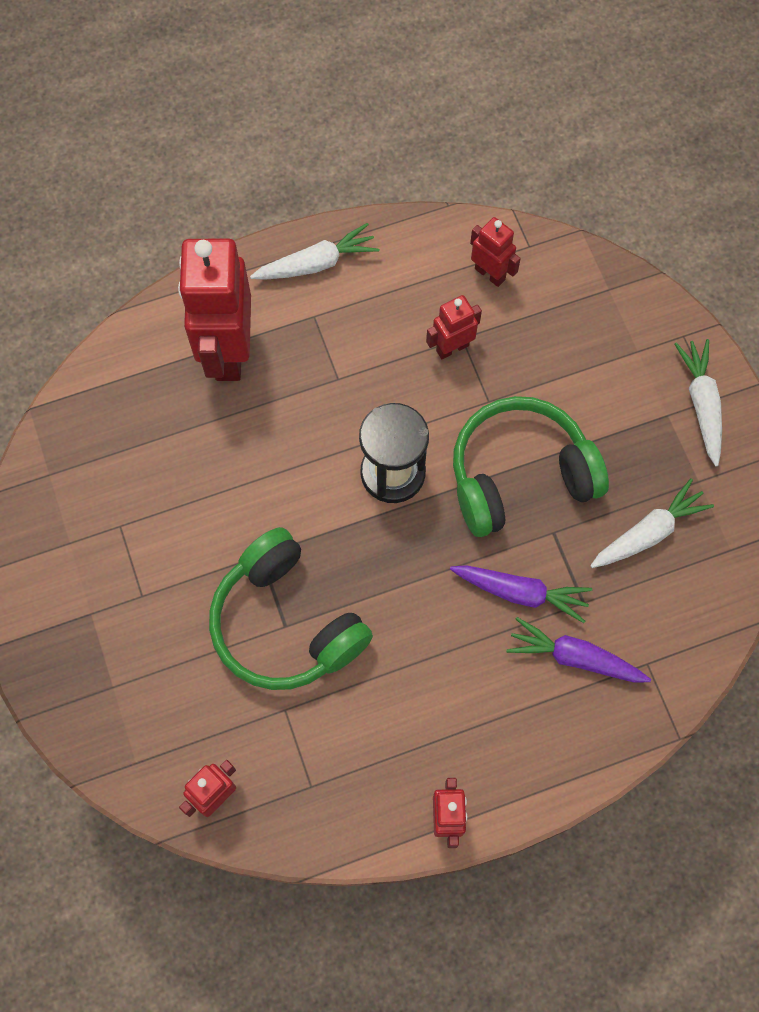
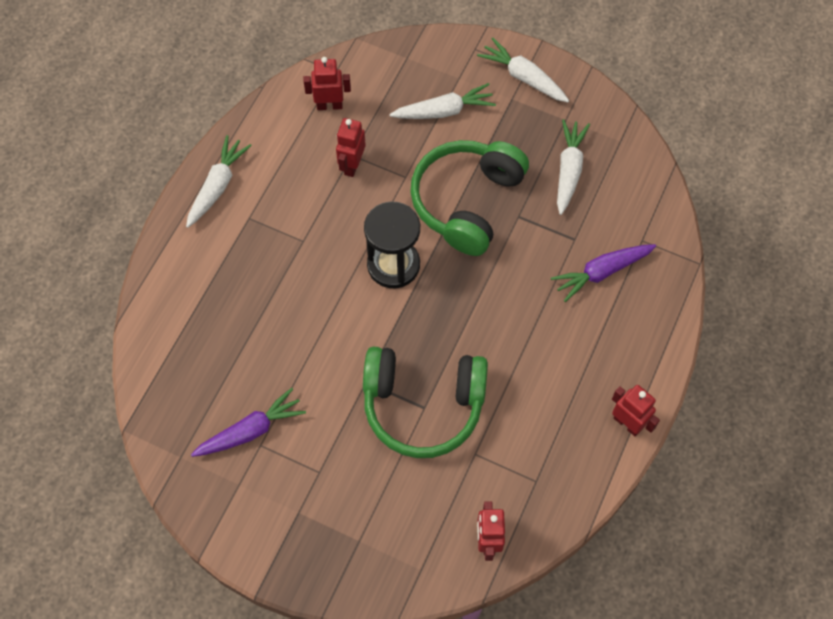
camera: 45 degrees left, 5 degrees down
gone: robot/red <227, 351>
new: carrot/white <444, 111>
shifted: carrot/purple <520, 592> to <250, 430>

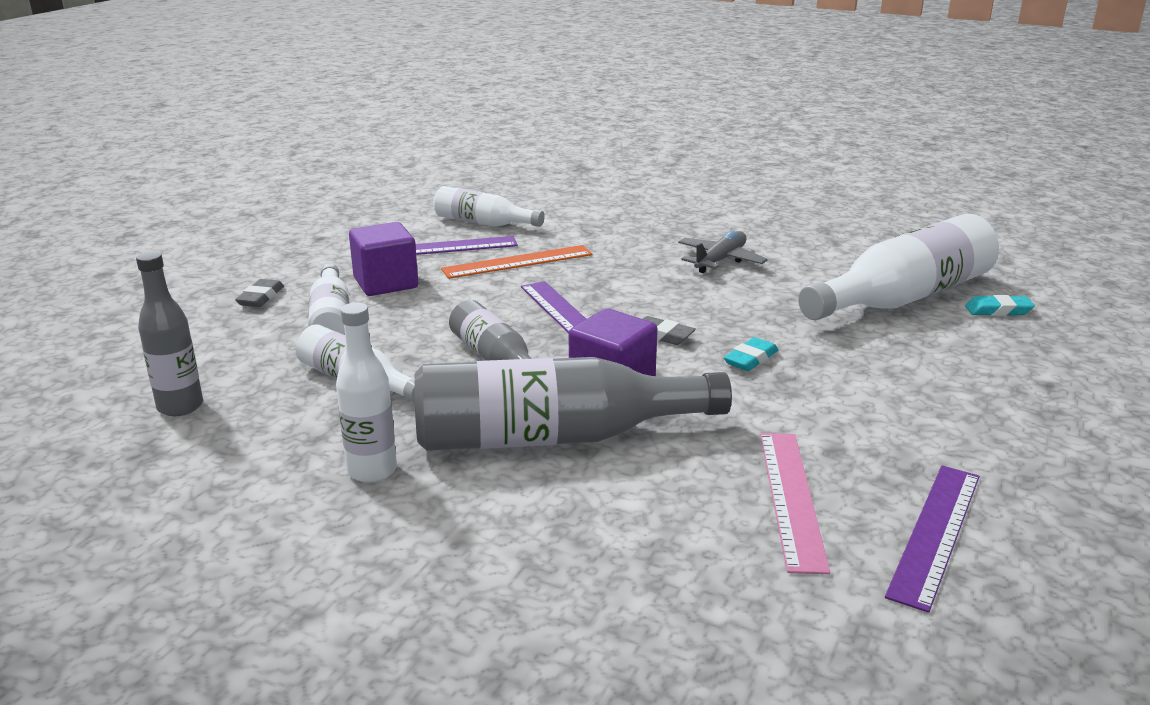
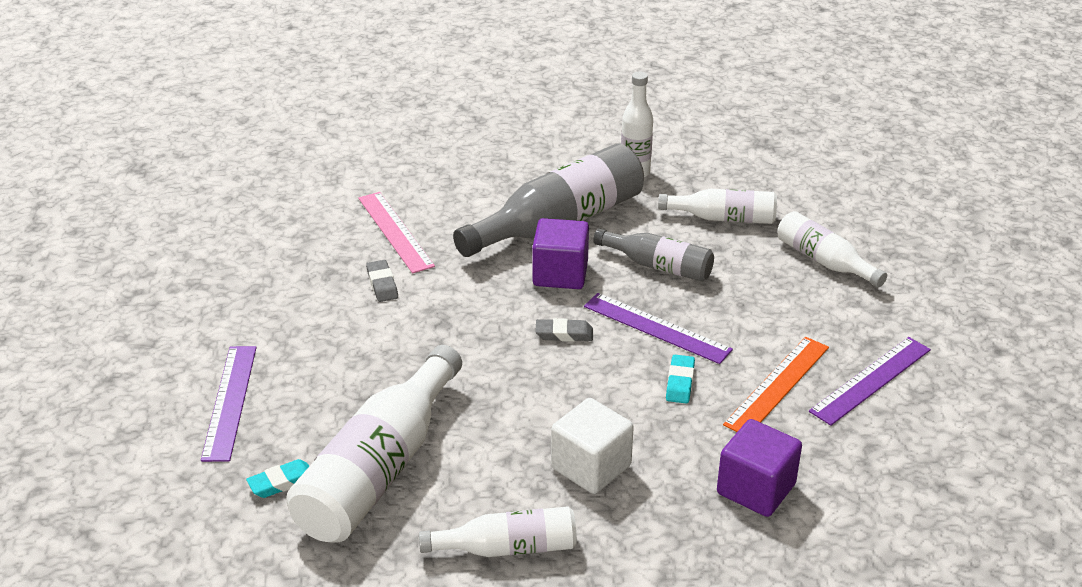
camera: 150 degrees right, 10 degrees up
gone: bottle/grey <180, 407>
shifted: eraser/grey <260, 297> to <382, 284>; cube/purple <386, 283> to <756, 489>; bottle/white <483, 223> to <507, 548>; eraser/turquoise <750, 359> to <680, 382>; ruler/purple <935, 533> to <229, 402>
swapped: plane/grey <720, 260> to cube/white <591, 467>

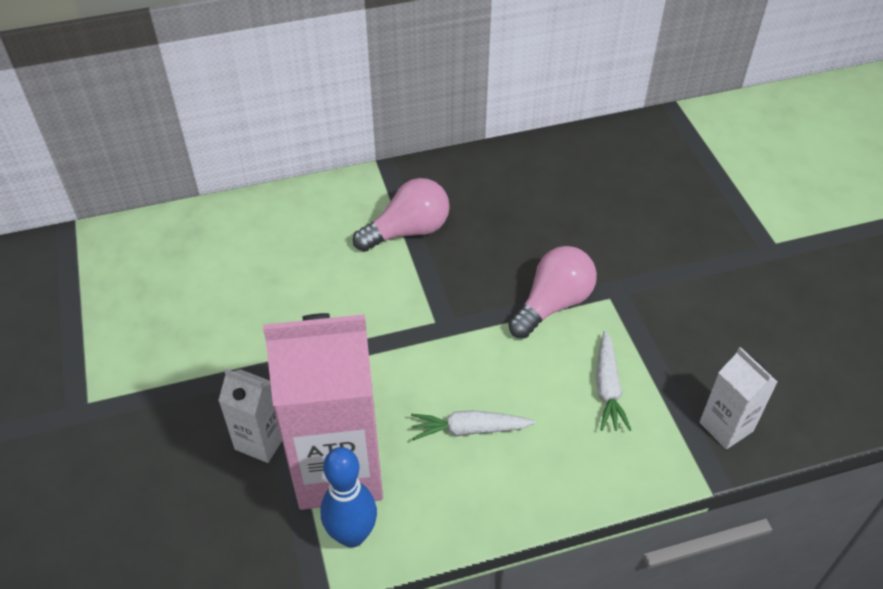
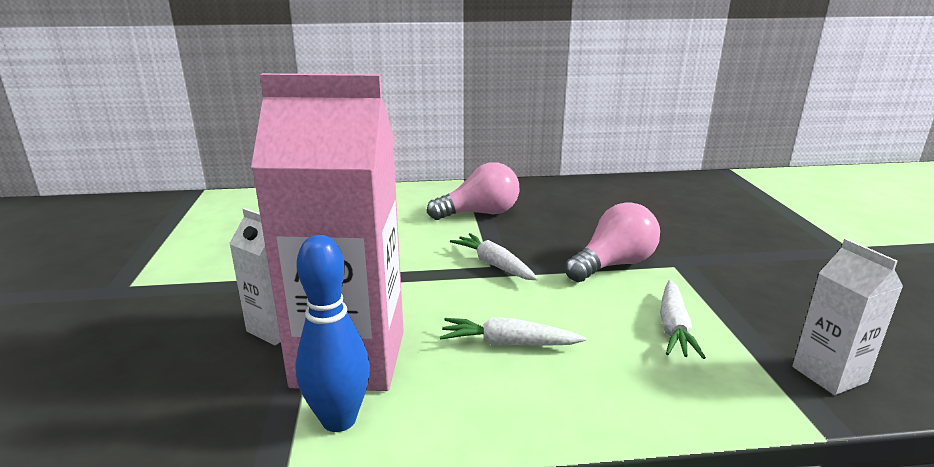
camera: 10 degrees right, 25 degrees down
new: carrot/white <494, 265>

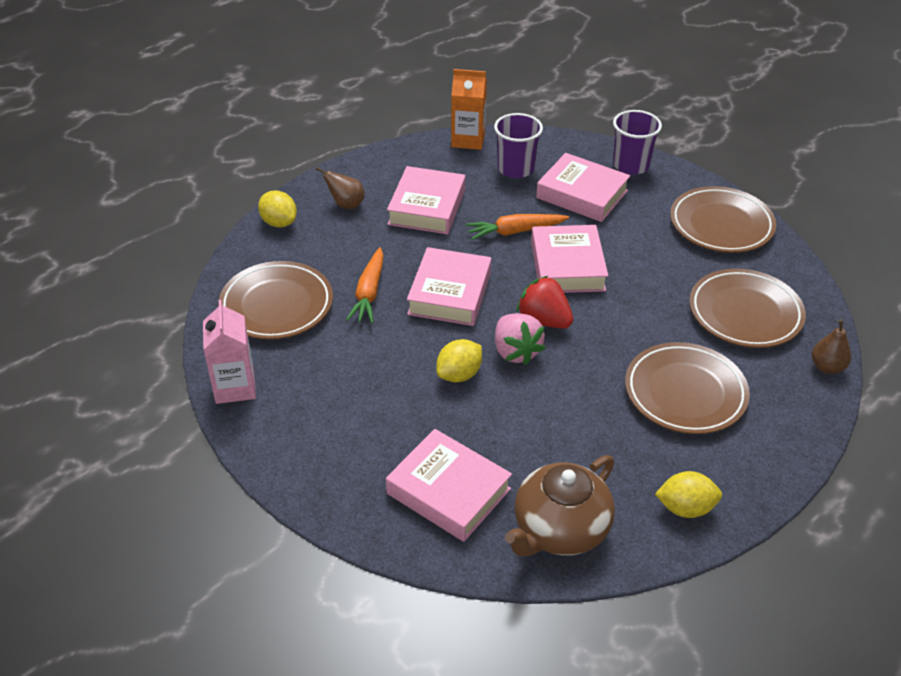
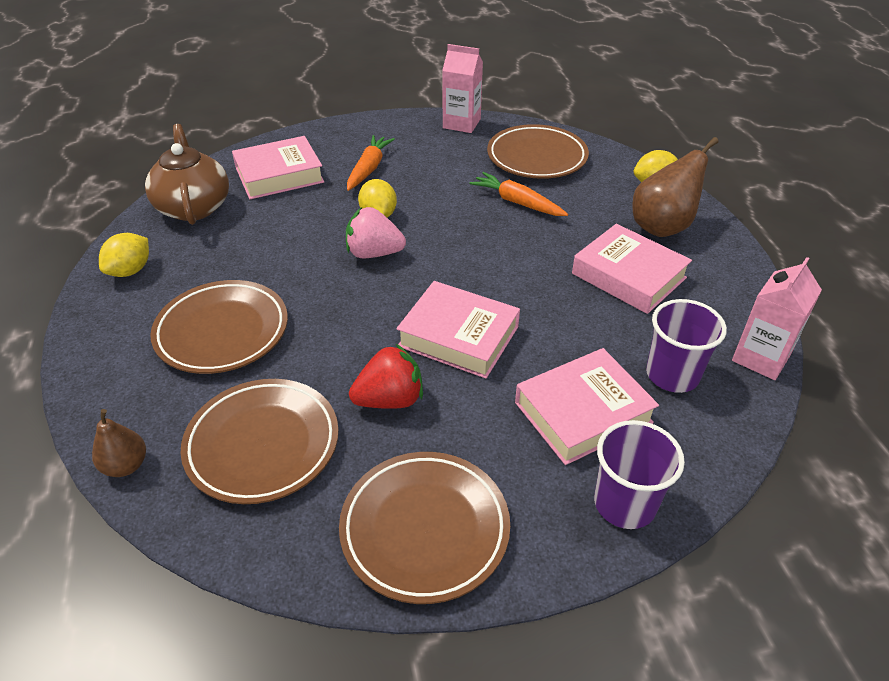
camera: 120 degrees right, 0 degrees up
gone: book/pink <450, 293>
shifted: carrot/orange <515, 231> to <369, 169>; strawberry/red <544, 320> to <390, 399>
repainted: carton/orange <468, 140> to carton/pink <761, 358>
scaled: pear/brown <346, 205> = <662, 227> x1.78

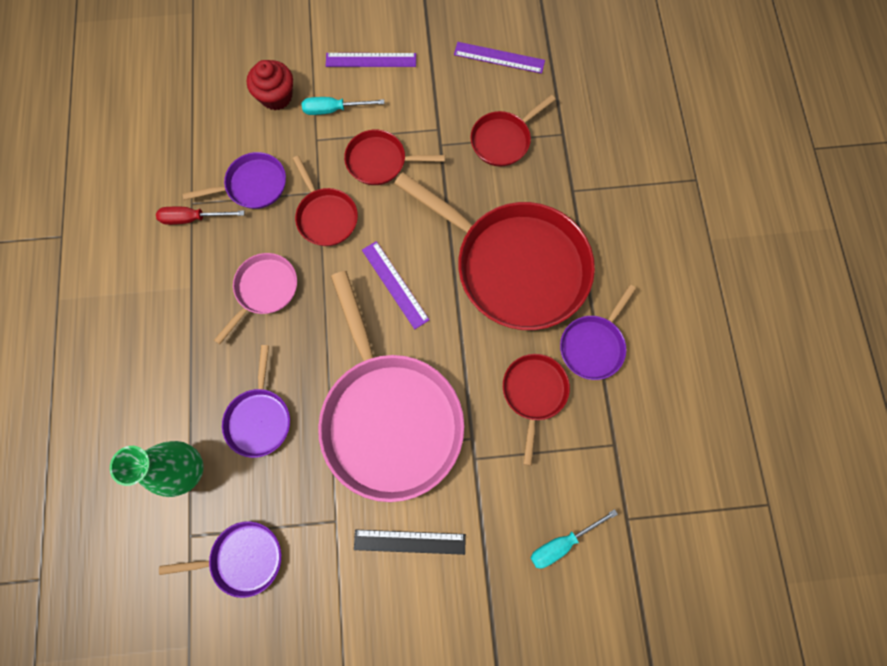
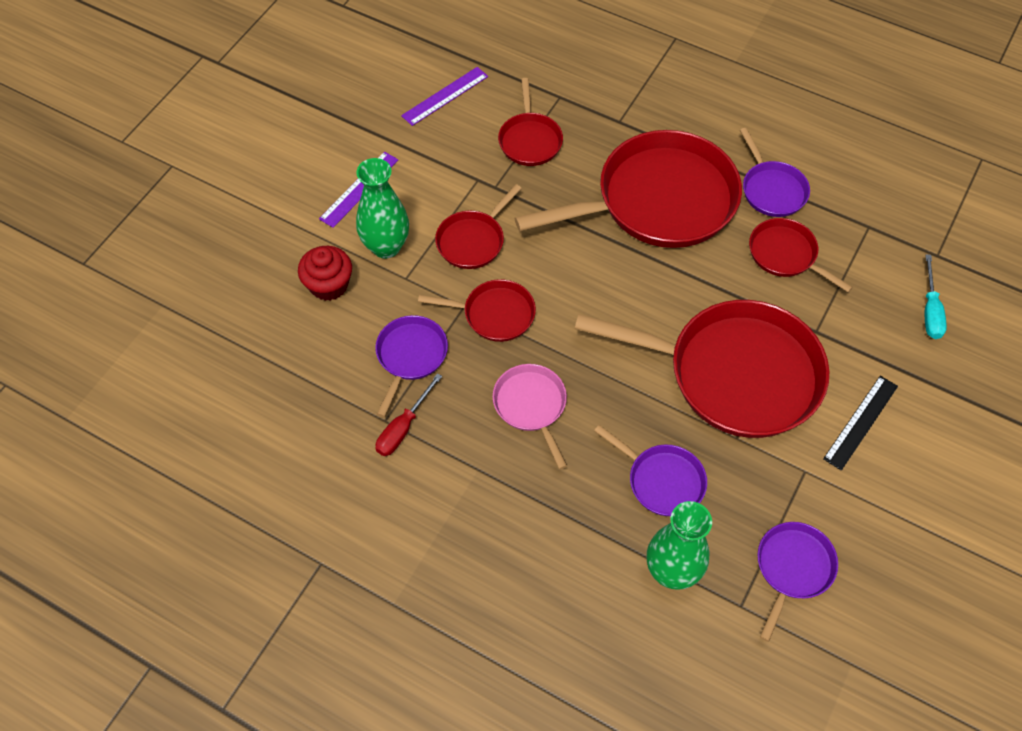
camera: 55 degrees left, 15 degrees down
gone: ruler/purple <395, 284>
swapped: screwdriver/turquoise <334, 109> to vase/green <386, 246>
repainted: pan/pink <389, 417> to pan/red <734, 374>

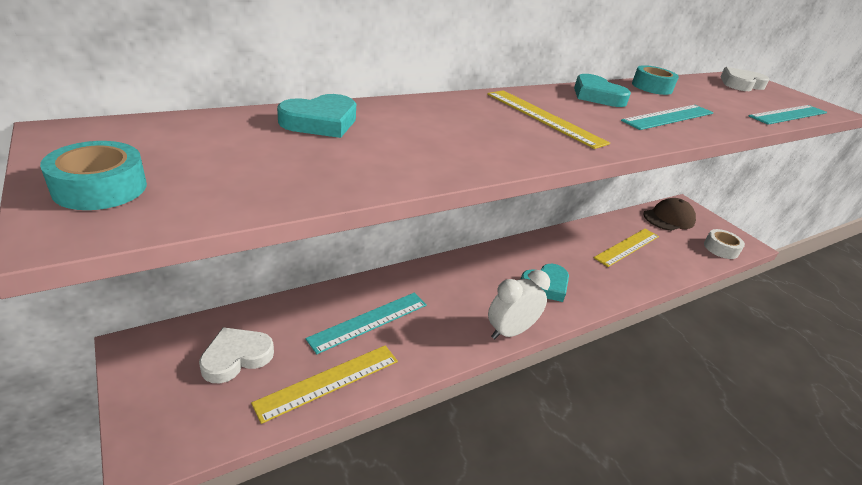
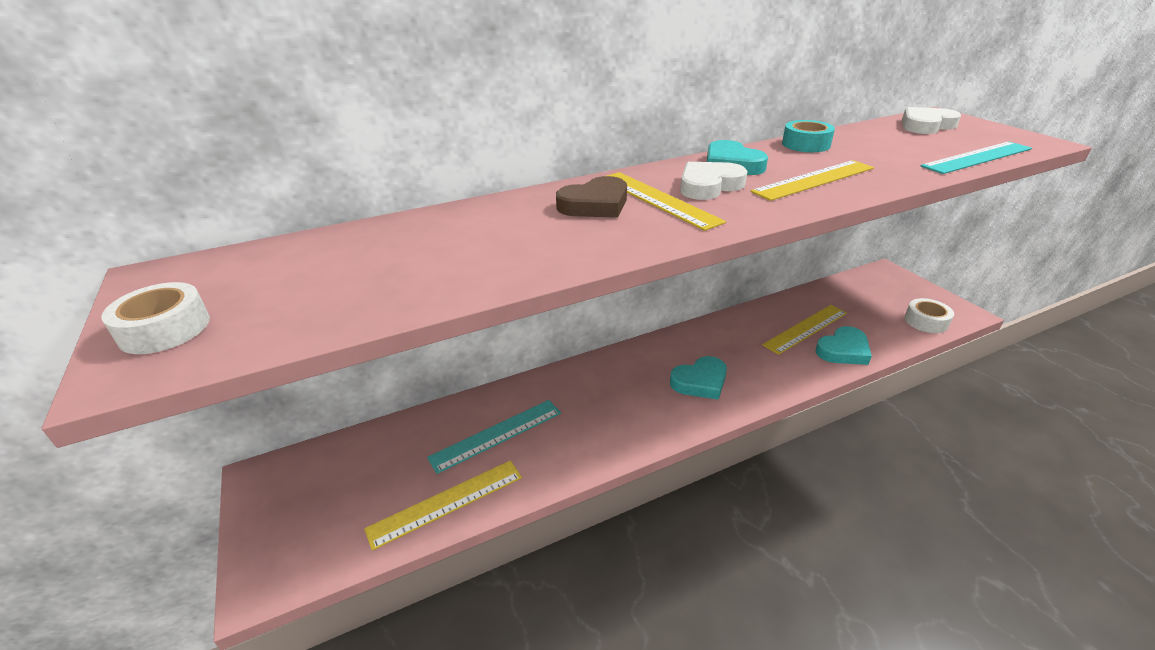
camera: 10 degrees right, 0 degrees up
gone: clock/white <510, 331>; cap/brown <668, 218>
new: heart/brown <595, 204>
shifted: heart/white <236, 357> to <709, 186>; heart/turquoise <321, 122> to <843, 350>
repainted: tape/turquoise <100, 188> to tape/white <165, 329>; ruler/turquoise <669, 117> to ruler/yellow <814, 180>

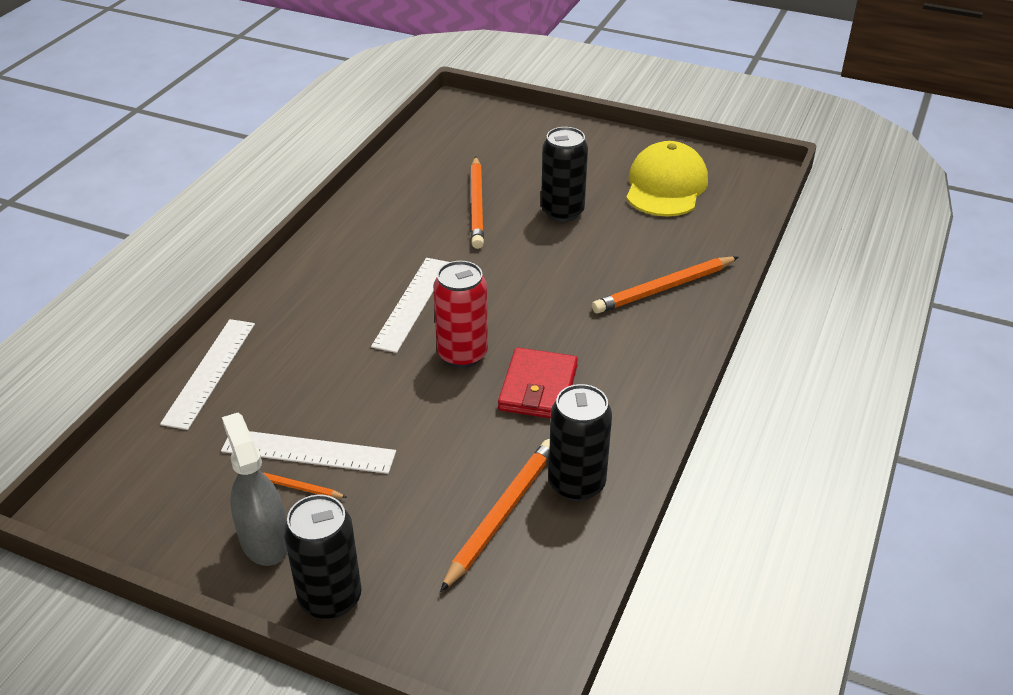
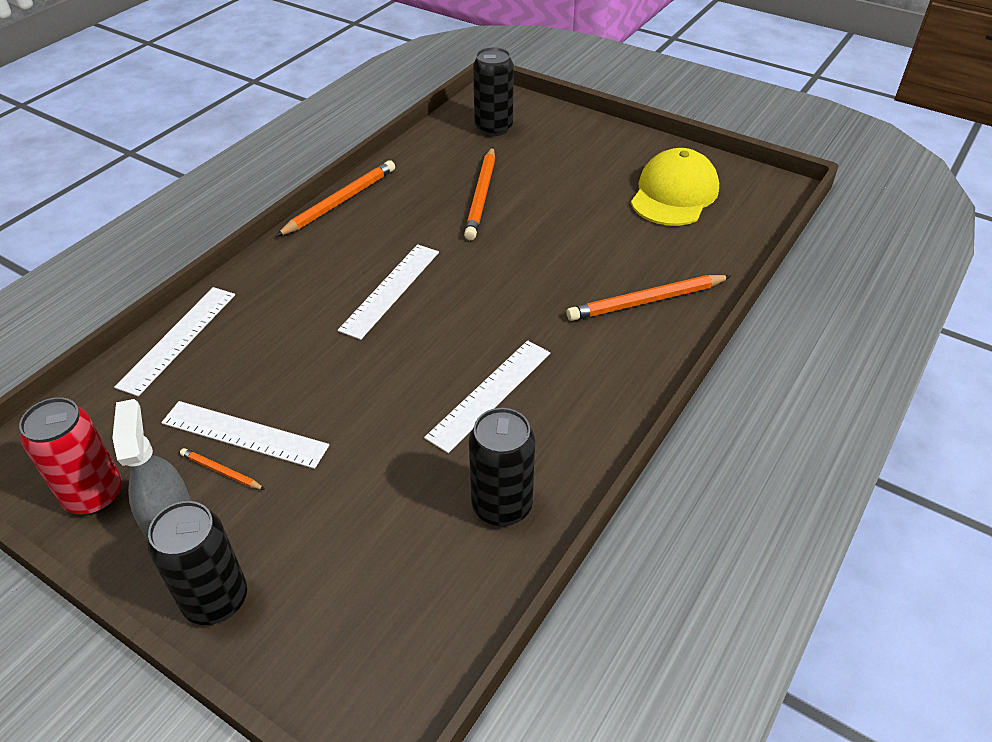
camera: 10 degrees right, 5 degrees up
shifted: can/red <462, 354> to <94, 495>; pencil/orange <502, 514> to <340, 201>; can/black <562, 212> to <493, 128>
swapped: wallet/red <538, 388> to ruler/white <490, 394>

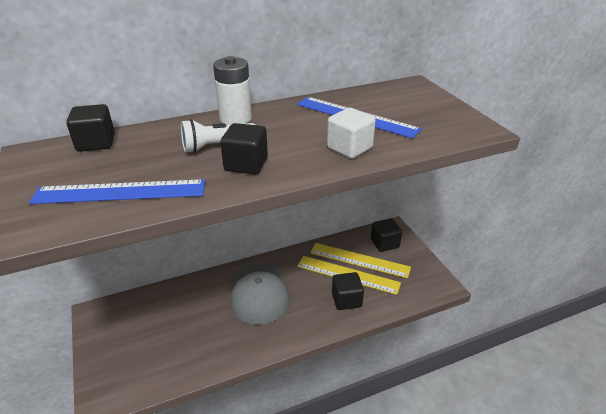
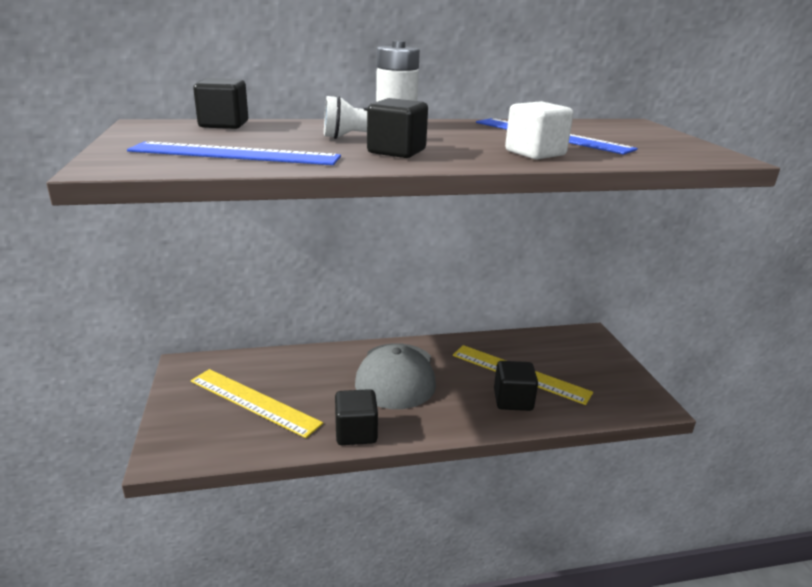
camera: 10 degrees right, 10 degrees down
shifted: ruler/yellow <359, 260> to <253, 402>; cube/black <384, 243> to <356, 432>

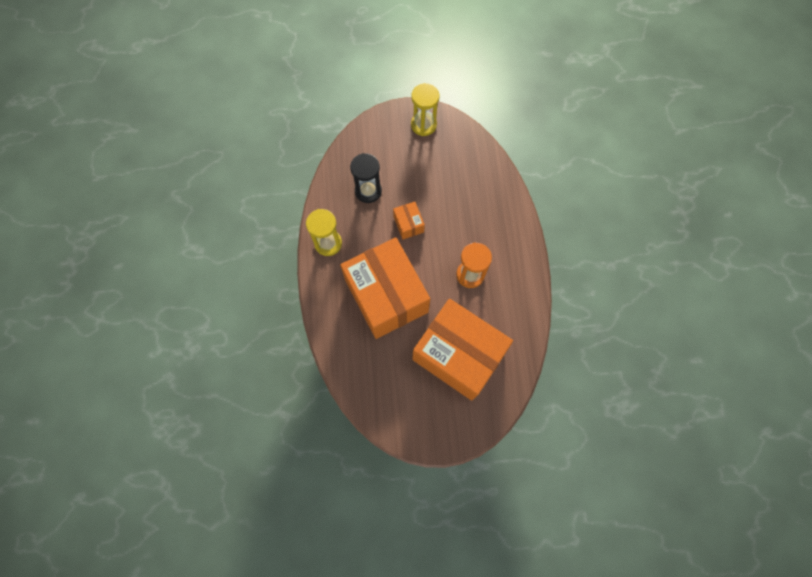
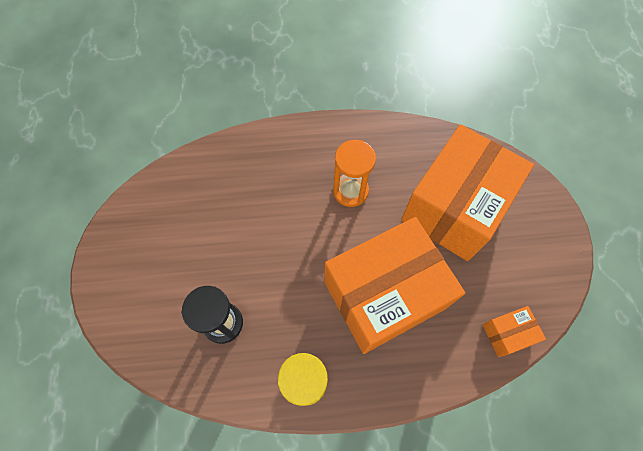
camera: 90 degrees left, 5 degrees down
gone: hourglass/yellow <423, 125>
shifted: box/orange <408, 224> to <507, 333>

